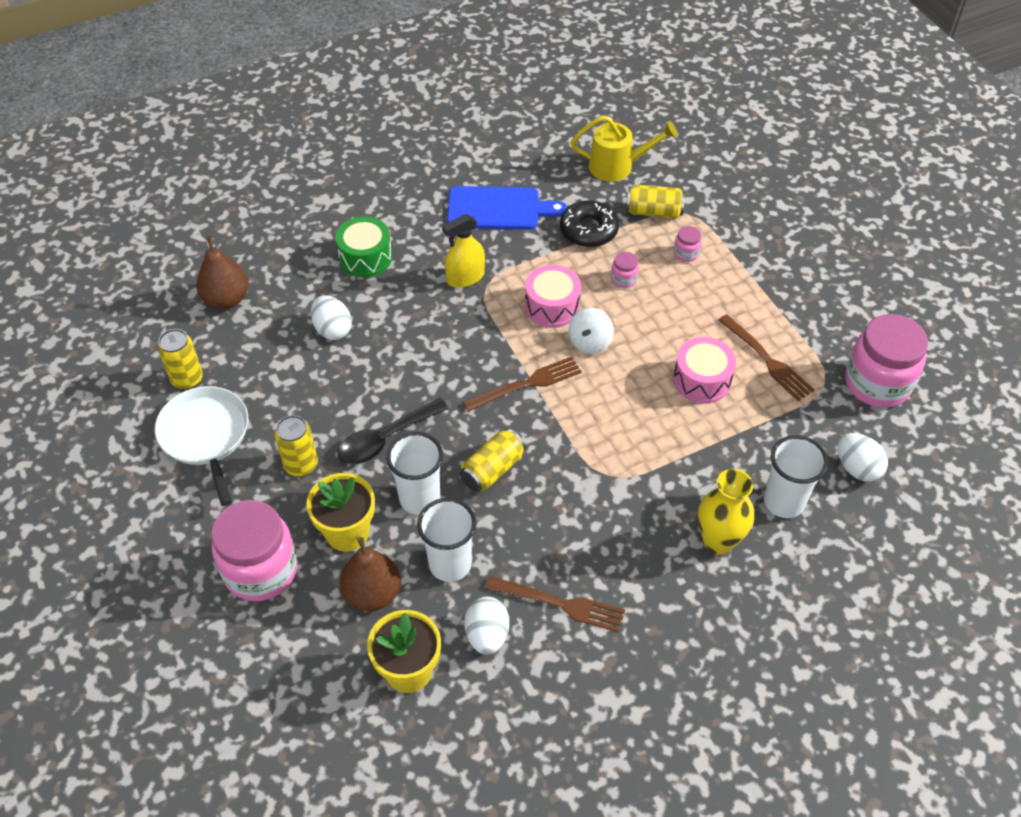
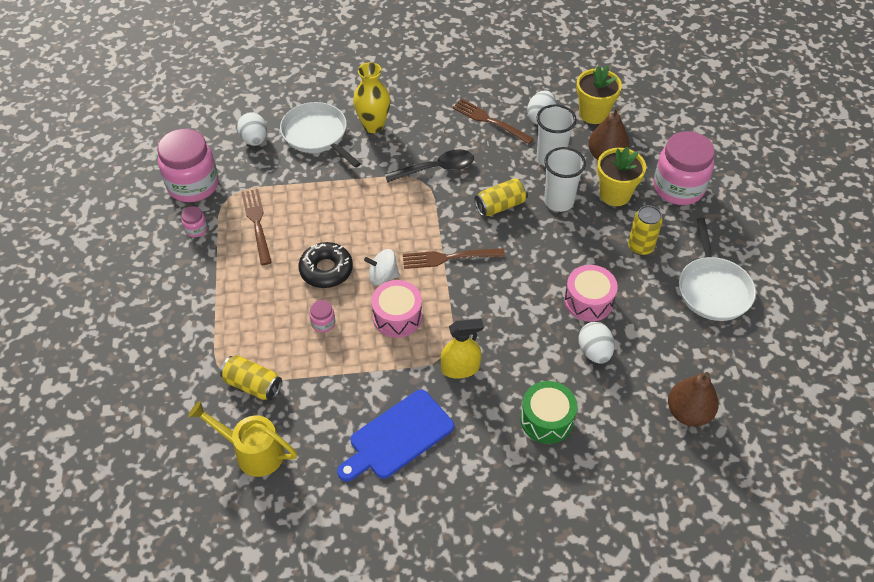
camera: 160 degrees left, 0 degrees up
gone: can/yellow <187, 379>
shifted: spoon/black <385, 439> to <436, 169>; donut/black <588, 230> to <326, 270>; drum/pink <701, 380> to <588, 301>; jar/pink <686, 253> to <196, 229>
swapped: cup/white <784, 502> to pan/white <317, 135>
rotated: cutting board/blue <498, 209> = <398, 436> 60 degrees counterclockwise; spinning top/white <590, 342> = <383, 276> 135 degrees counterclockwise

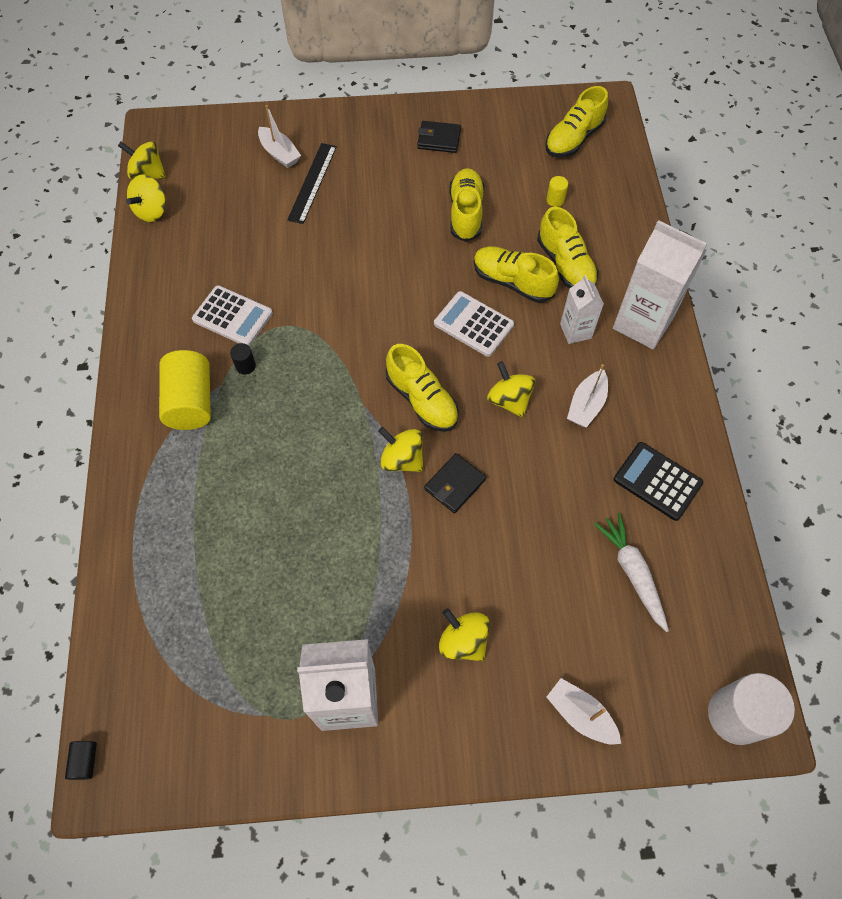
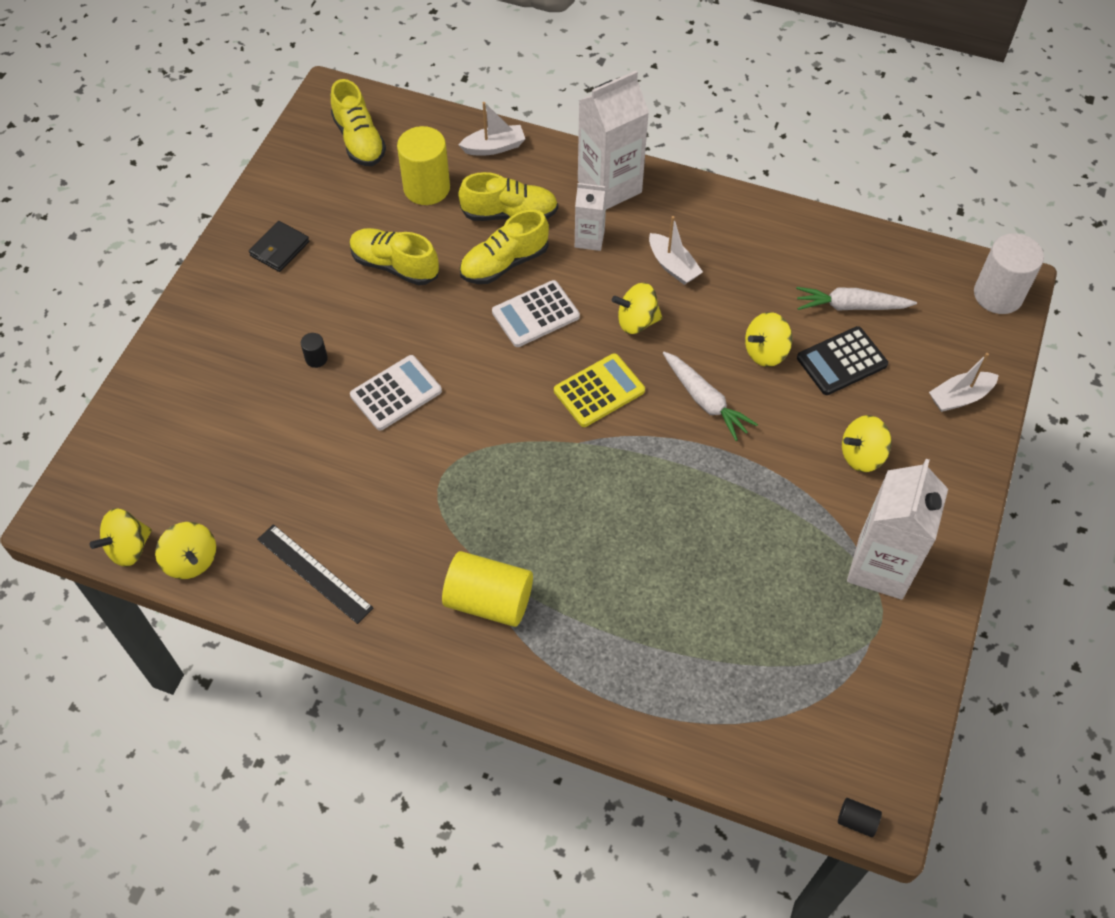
camera: 65 degrees left, 5 degrees down
shifted: calculator/white <232, 316> to <396, 393>; cylinder/black <245, 366> to <316, 359>; boat/white <279, 153> to <494, 147>; ruler/black <312, 182> to <314, 573>; spinning top/yellow <402, 459> to <766, 352>; calculator/black <657, 481> to <841, 361>
swapped: shoe/yellow <422, 400> to calculator/yellow <599, 391>; wallet/black <455, 484> to carrot/white <705, 400>
scaled: cylinder/yellow <555, 200> = <426, 188> x2.29

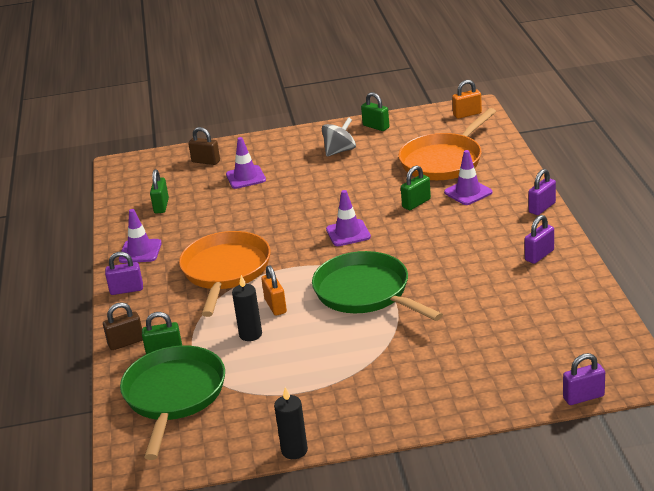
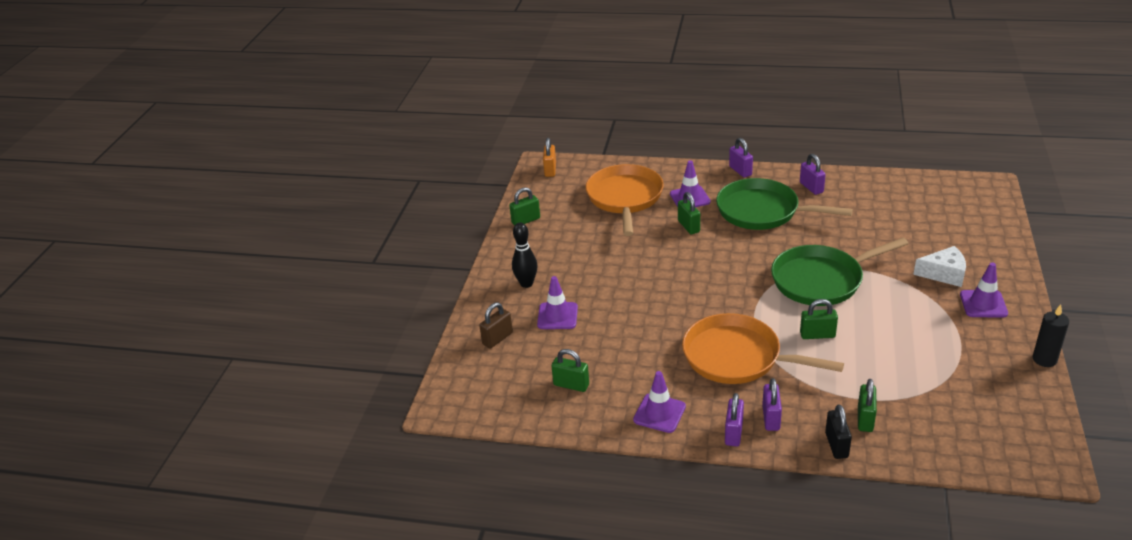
camera: 70 degrees left, 5 degrees up
gone: candle/black <250, 334>; spinning top/grey <340, 151>
new: bowling pin/black <526, 284>; cheese/white <944, 274>
shifted: pan/green <174, 396> to <762, 211>; traffic cone/purple <348, 233> to <983, 304>; padlock/purple <583, 397> to <771, 418>
repainted: padlock/brown <126, 342> to padlock/black <836, 445>; padlock/orange <275, 306> to padlock/green <817, 335>
rotated: pan/orange <444, 161> = <625, 198> 150 degrees counterclockwise

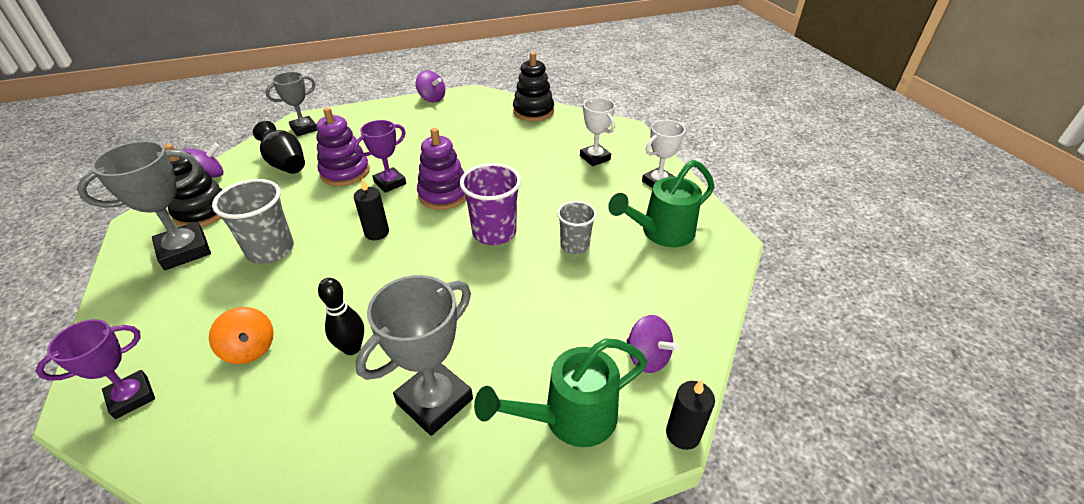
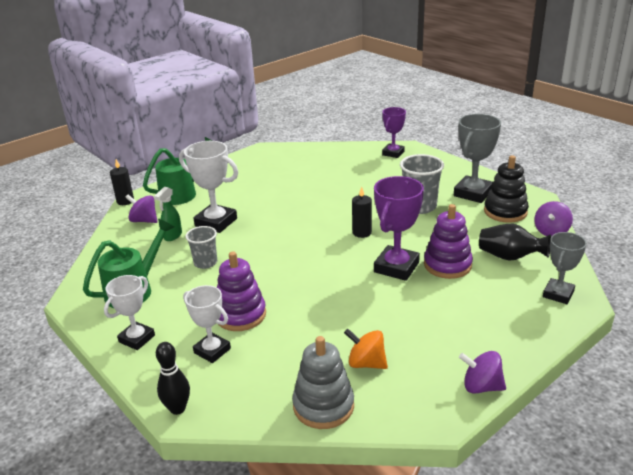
camera: 160 degrees right, 10 degrees down
gone: trophy/grey <434, 401>; cup/purple <494, 232>
new: spray bottle/green <172, 236>; trophy/white <216, 222>
shifted: spinning top/orange <250, 349> to <366, 363>; bowling pin/black <352, 348> to <177, 408>; stacking toy/purple <444, 194> to <240, 315>
repainted: stacking toy/black <533, 111> to stacking toy/grey <323, 406>
scaled: trophy/purple <390, 183> = <396, 267> x1.53

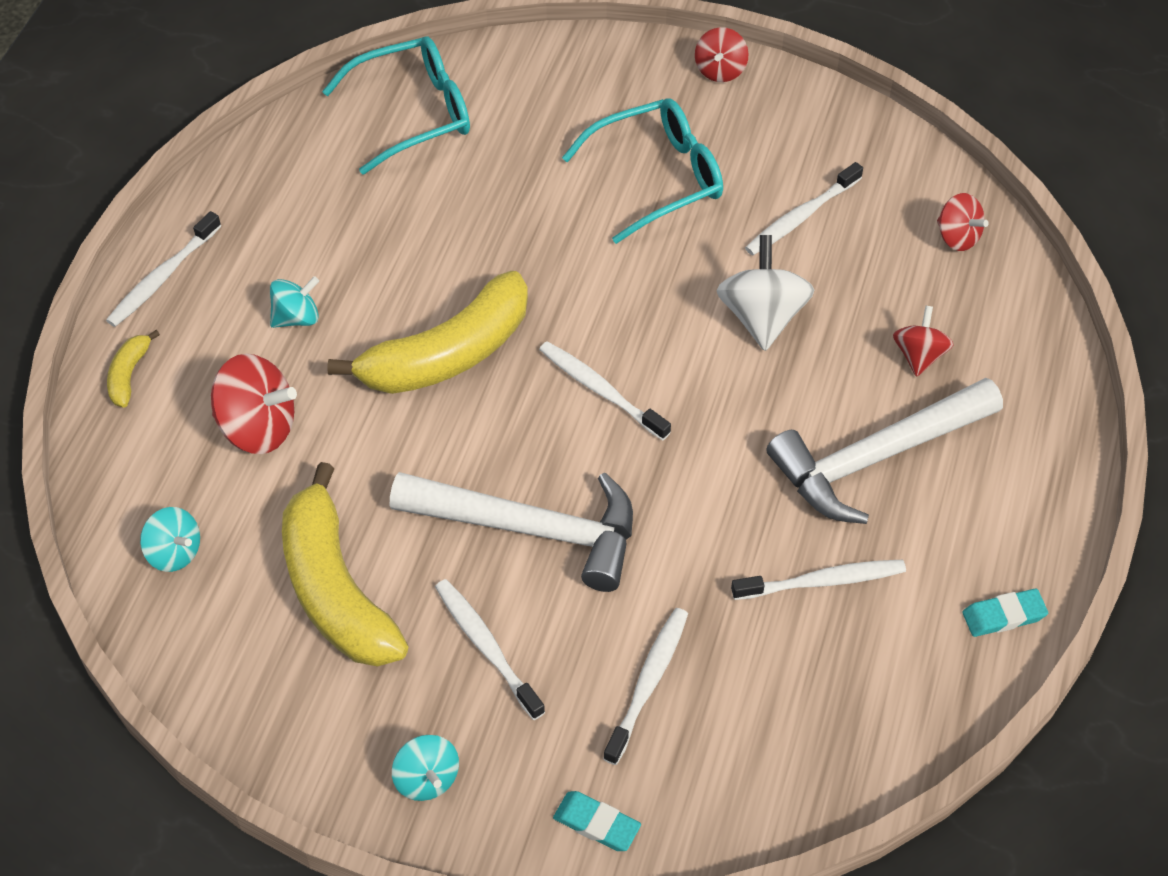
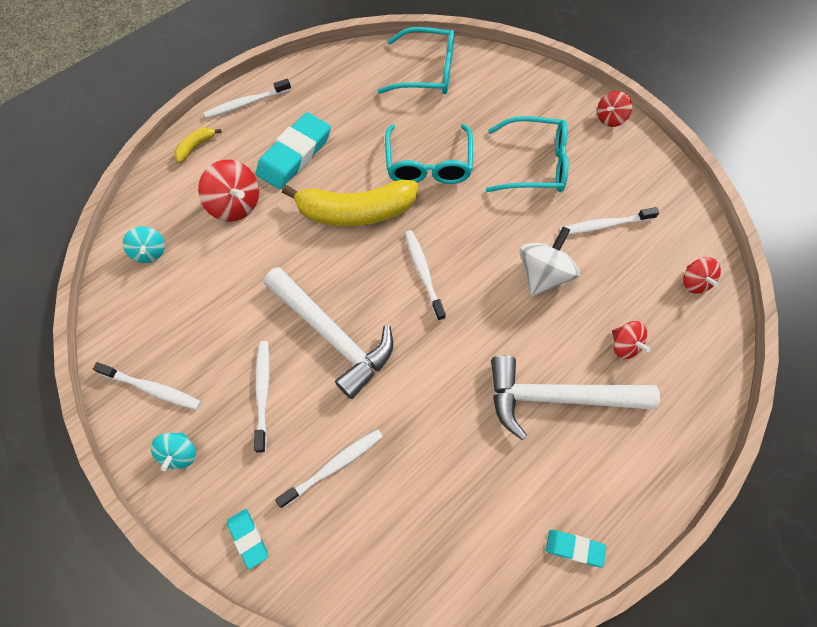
camera: 30 degrees right, 10 degrees up
gone: banana/yellow <335, 588>
new: glasses/turquoise <428, 164>
shifted: toothbrush/white <822, 581> to <152, 389>
swapped: spinning top/turquoise <296, 317> to eraser/turquoise <294, 155>
rotated: spinning top/red <919, 355> = <624, 346> 105 degrees clockwise

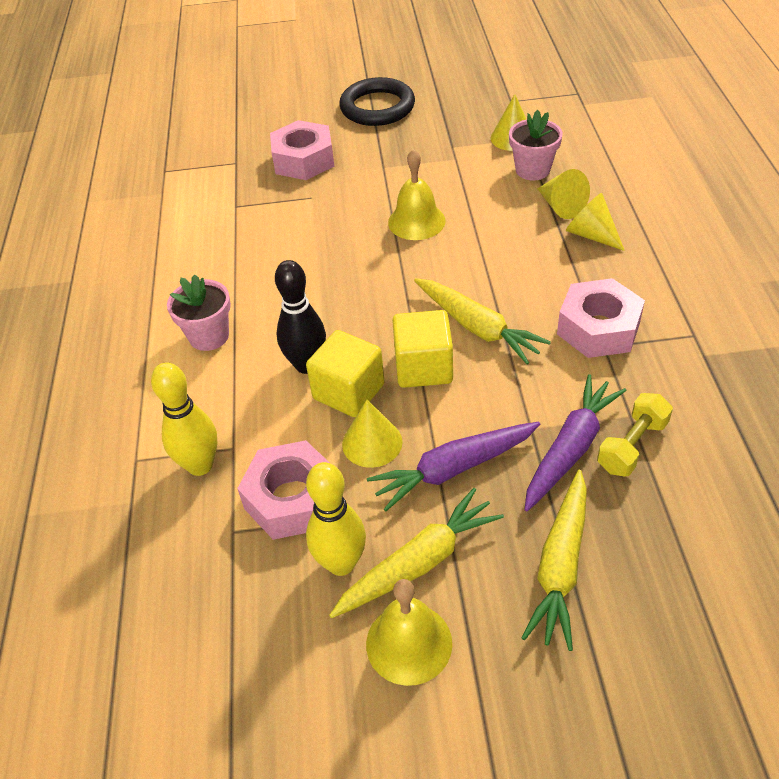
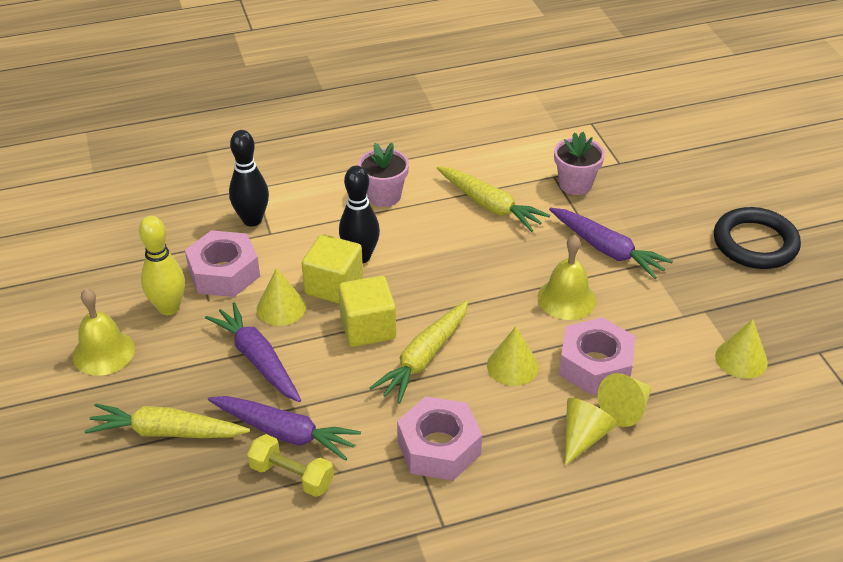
camera: 75 degrees right, 5 degrees down
new: cone/yellow <512, 366>; carrot/purple <607, 250>
shifted: nut/pink <303, 160> to <595, 365>; carrot/yellow <419, 563> to <490, 206>; flower pot/pink <532, 170> to <575, 184>
repainted: bowling pin/yellow <200, 465> to bowling pin/black <252, 220>

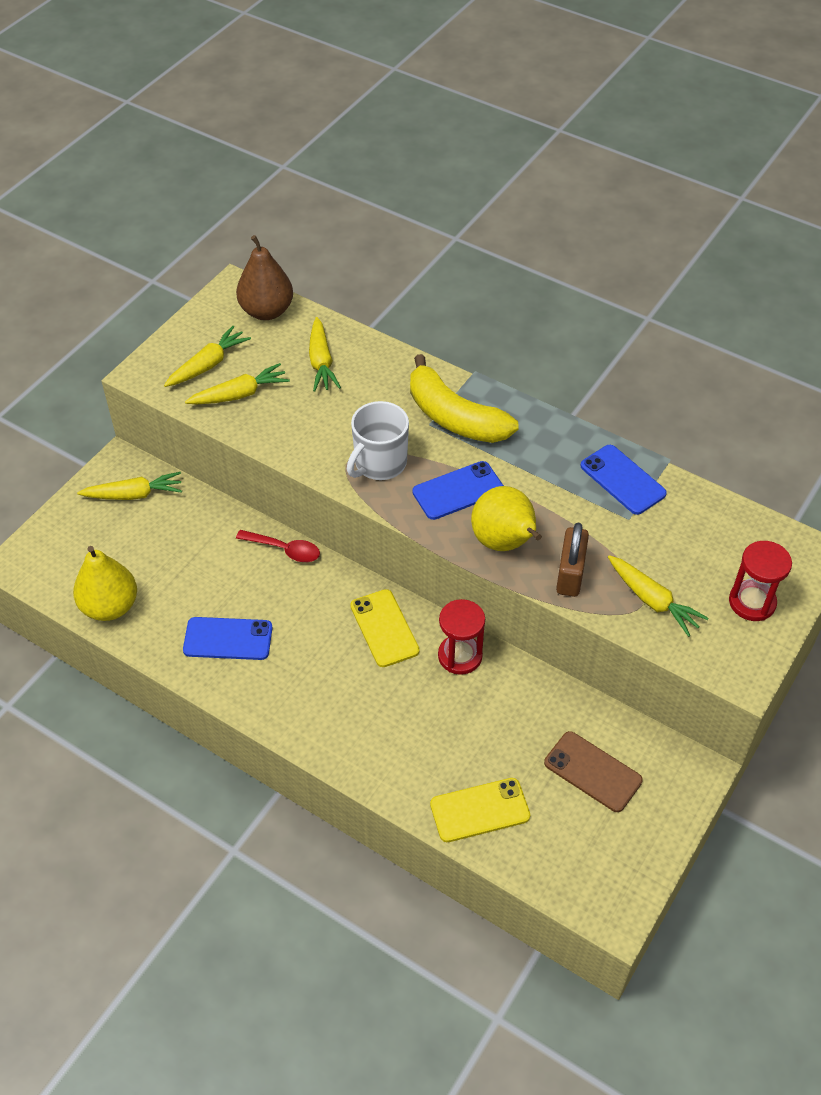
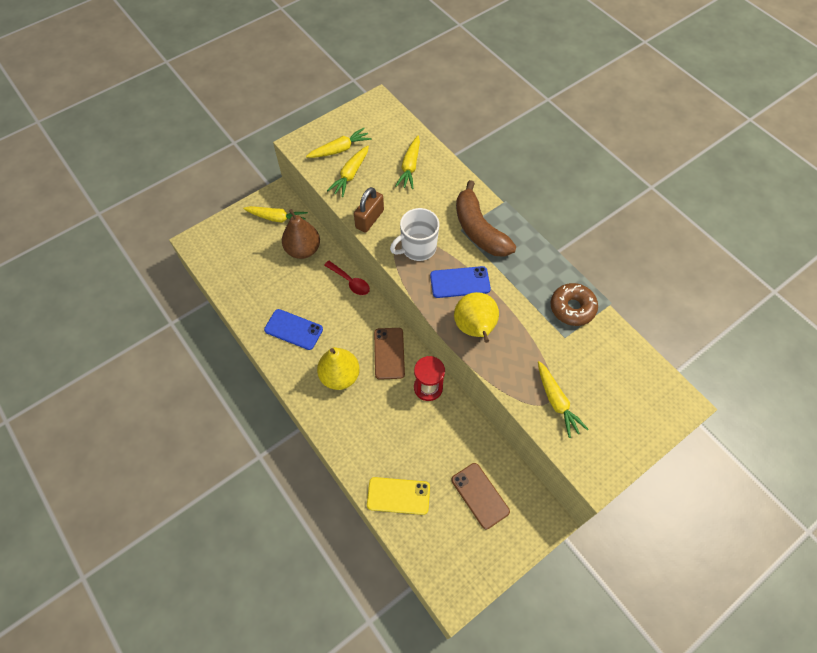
camera: 20 degrees right, 10 degrees up
gone: hourglass/red <752, 602>
shifted: pear/yellow <110, 606> to <340, 376>; pear/brown <266, 311> to <303, 250>; padlock/brown <570, 574> to <369, 219>
swapped: phone/blue <622, 480> to donut/brown <572, 308>
repainted: phone/yellow <384, 628> to phone/brown <389, 353>; banana/yellow <454, 417> to banana/brown <479, 230>
rotated: carrot/yellow <239, 394> = <350, 175> 120 degrees clockwise

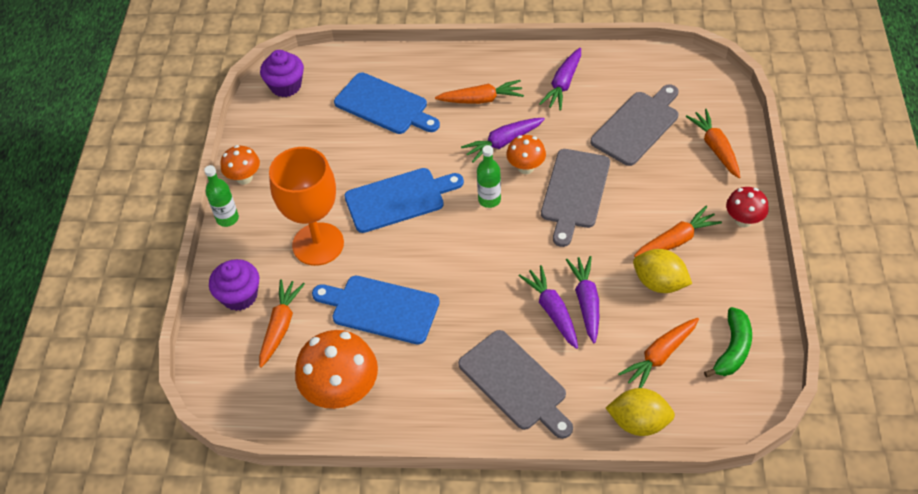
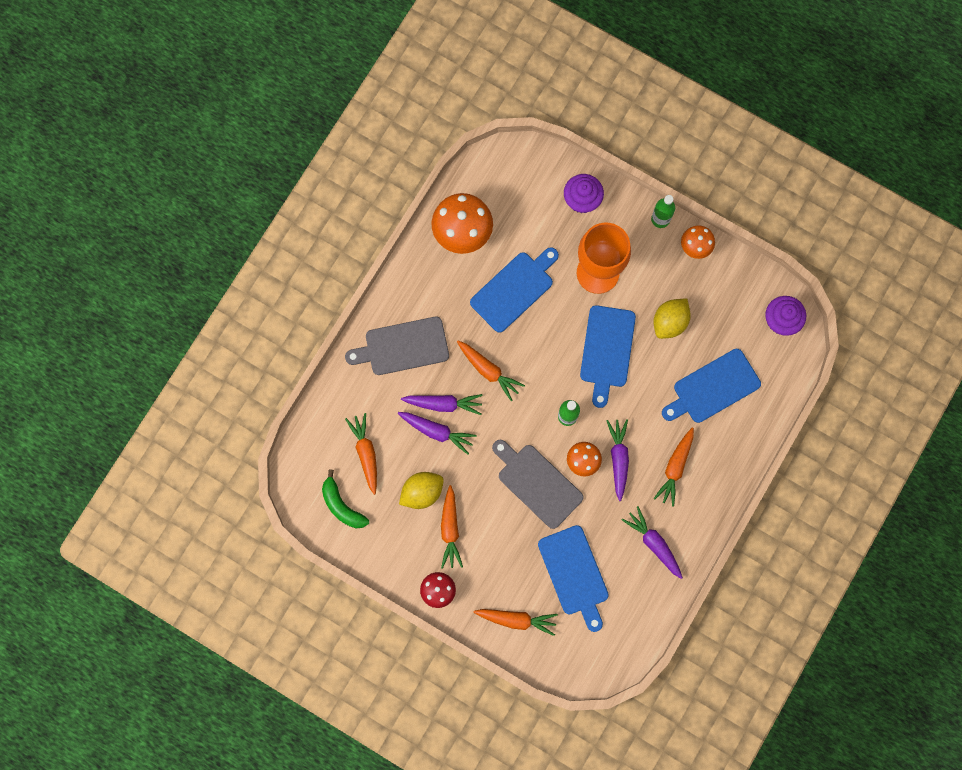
camera: 115 degrees right, 25 degrees up
shifted: carrot/orange <281, 325> to <489, 371>; lemon/yellow <638, 422> to <669, 322>
repainted: cutting board/grey <637, 126> to cutting board/blue <574, 574>

